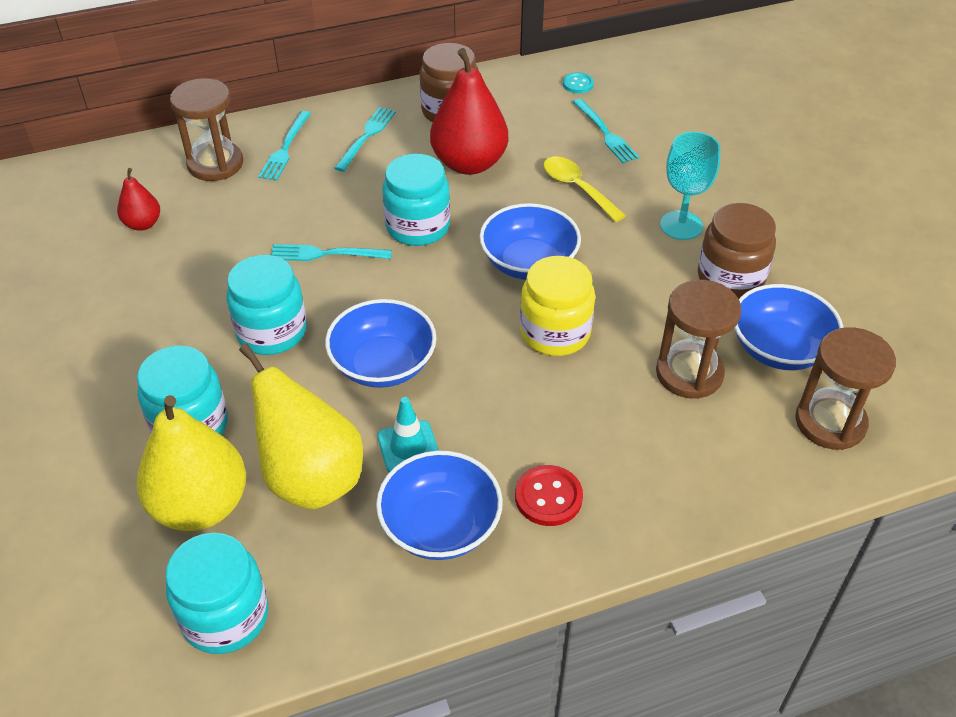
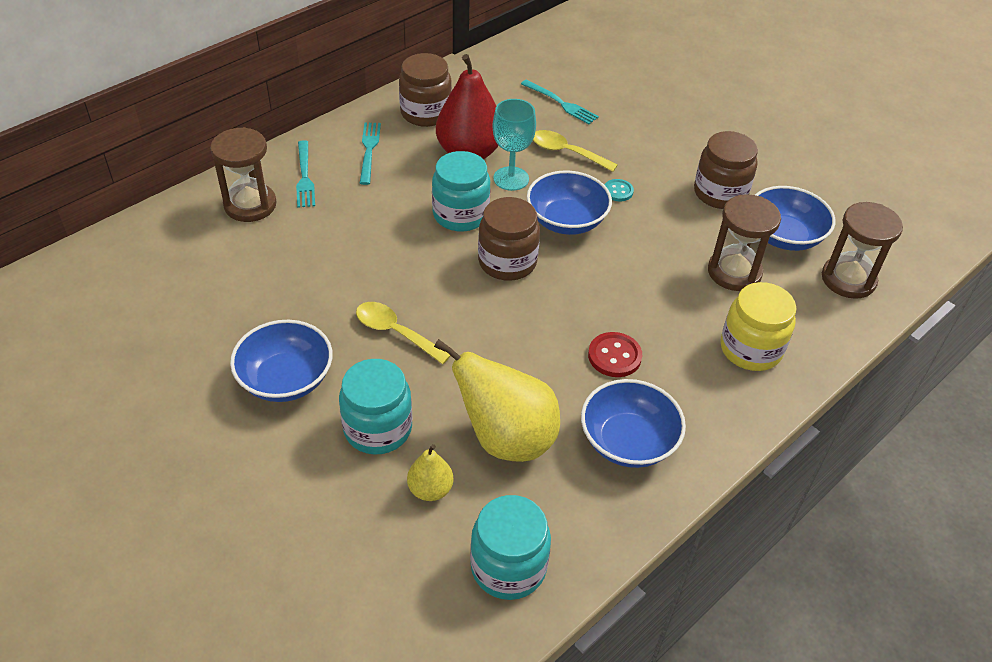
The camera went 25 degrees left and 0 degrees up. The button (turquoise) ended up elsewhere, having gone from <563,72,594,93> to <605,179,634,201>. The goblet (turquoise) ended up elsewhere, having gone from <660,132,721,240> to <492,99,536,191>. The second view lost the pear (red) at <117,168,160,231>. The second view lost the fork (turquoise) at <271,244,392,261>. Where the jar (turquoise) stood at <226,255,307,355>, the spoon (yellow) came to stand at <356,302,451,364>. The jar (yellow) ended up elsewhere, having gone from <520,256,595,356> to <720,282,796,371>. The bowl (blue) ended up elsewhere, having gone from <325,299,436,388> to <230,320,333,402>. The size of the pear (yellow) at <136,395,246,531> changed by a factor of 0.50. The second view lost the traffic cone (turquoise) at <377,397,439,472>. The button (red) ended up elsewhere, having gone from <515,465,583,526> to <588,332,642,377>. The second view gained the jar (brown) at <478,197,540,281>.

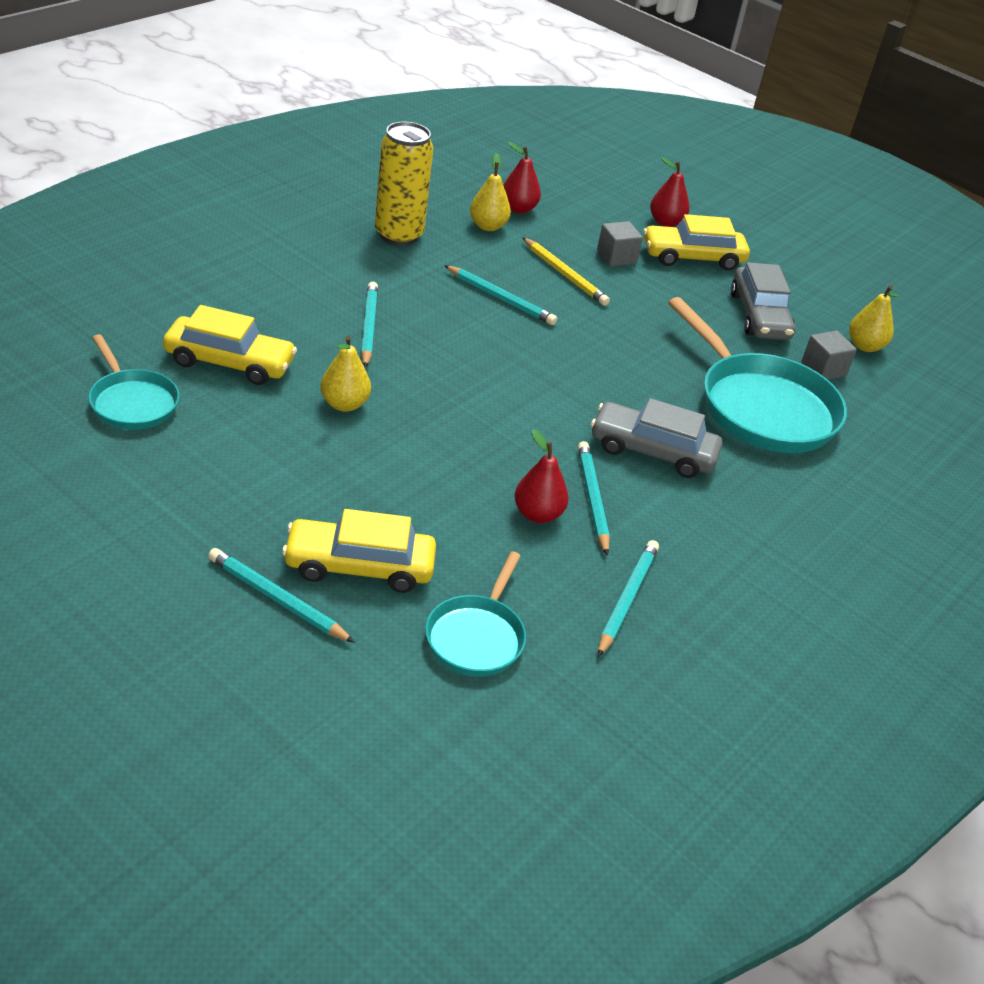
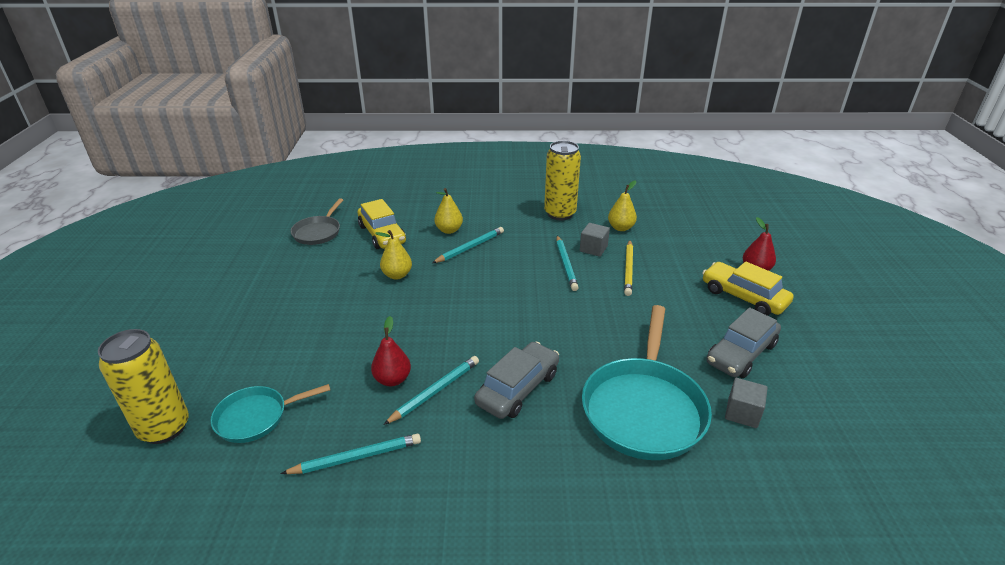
The camera went 55 degrees right and 5 degrees down. The second view lost the pear (red) at <503,142,541,214>. The cube (grey) ended up elsewhere, having gone from <597,221,643,266> to <580,223,610,257>. The pear (yellow) ended up elsewhere, having gone from <849,285,901,352> to <434,188,463,234>. What was the pan (turquoise) at <88,334,179,430> turned into the pan (grey) at <290,198,343,245>. The car (grey) at <591,398,722,478> ended up facing another way, 60 degrees clockwise from before. The second view lost the car (yellow) at <282,509,436,593>. The second view lost the pencil (turquoise) at <208,548,355,643>. The second view gained the can (yellow) at <98,329,189,444>.

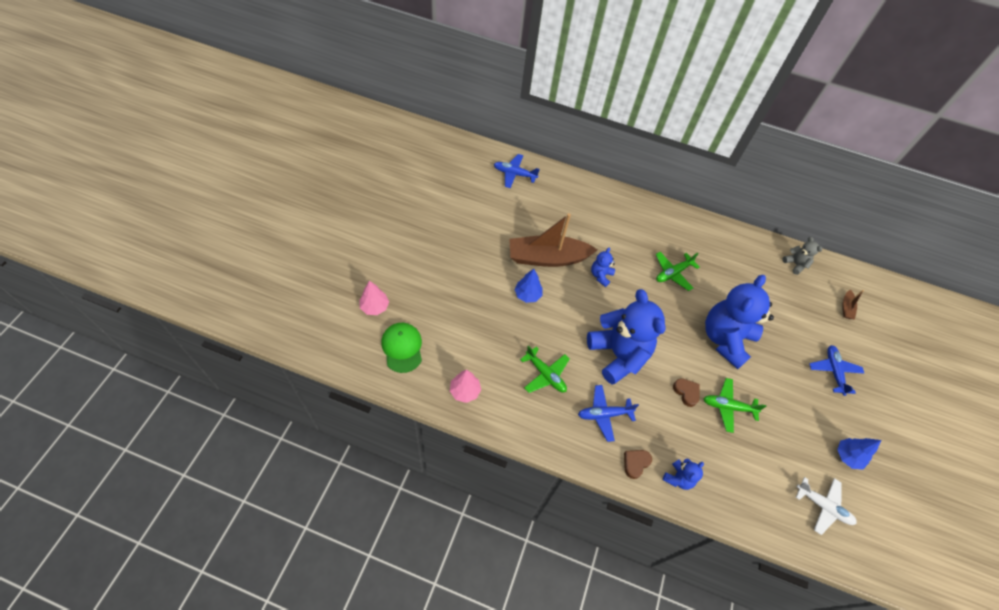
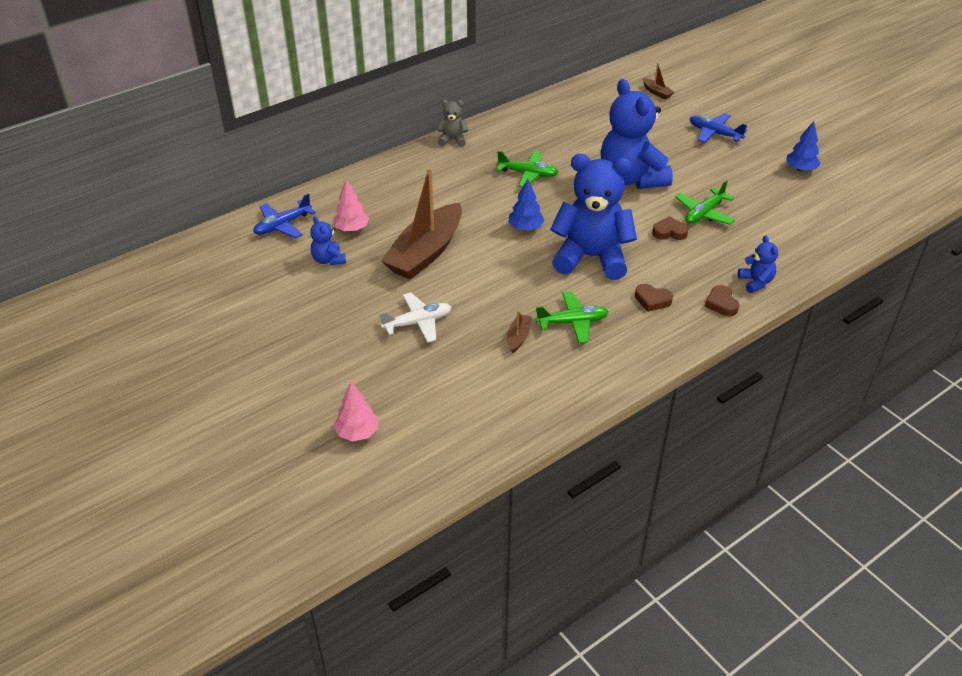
The camera went 50 degrees left and 15 degrees down. The teddy bear (grey) ended up elsewhere, having gone from <783,237,822,275> to <436,100,468,147>. The teddy bear (blue) ended up elsewhere, having gone from <591,248,615,287> to <310,216,346,265>. The plane (green) at <656,252,700,291> ended up facing another way, 75 degrees counterclockwise from before. The tree (blue) ended up elsewhere, having gone from <514,269,543,303> to <508,179,545,231>. The second view lost the cap (green) at <381,323,422,373>. The tree (pink) ended up elsewhere, having gone from <450,370,481,403> to <333,179,369,232>. Where the plane (blue) stood at <578,385,639,442>, the heart (brown) came to stand at <635,284,673,312>. The plane (white) ended up elsewhere, having gone from <796,477,857,535> to <379,292,452,343>. The second view gained the boat (brown) at <507,310,532,354>.

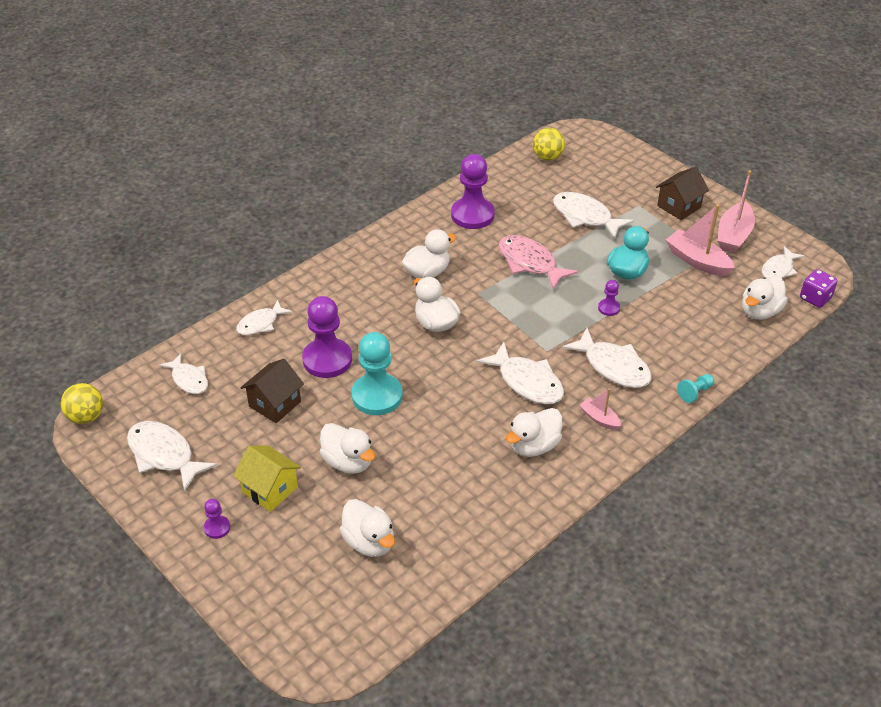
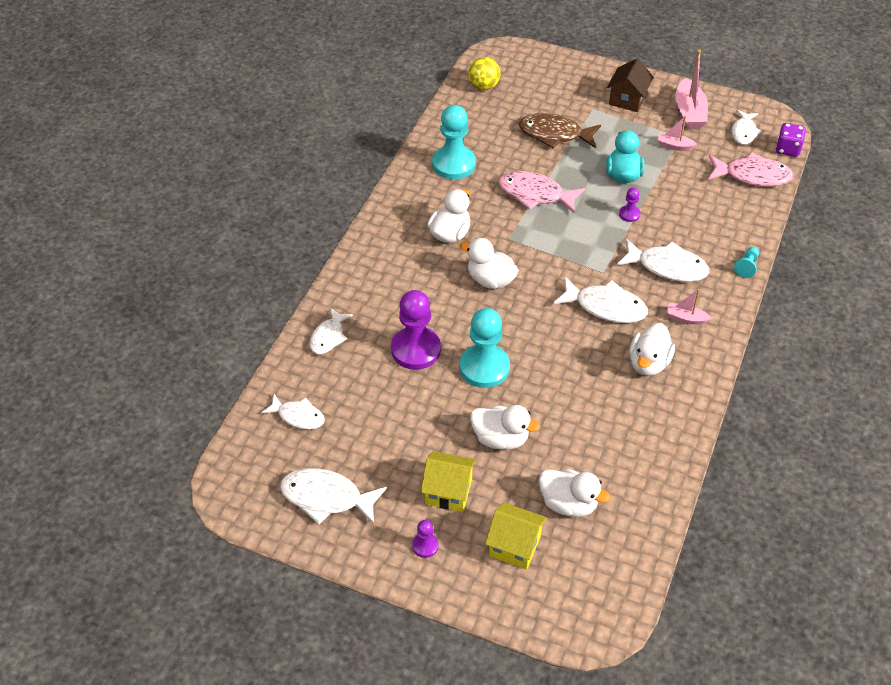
The camera went 25 degrees left and 5 degrees up. What was the pawn (purple) at <451,154,495,229> turned into the pawn (turquoise) at <432,105,476,179>. What was the fish (white) at <553,192,634,240> turned into the fish (brown) at <519,113,601,148>. The size of the boat (pink) at <666,204,735,276> changed by a factor of 0.56. Where the duck (white) stood at <742,276,788,320>, the fish (pink) came to stand at <708,152,794,187>. The second view lost the house (brown) at <241,359,304,423>. The second view lost the ball (yellow) at <60,383,103,424>. The second view gained the house (yellow) at <485,502,547,570>.

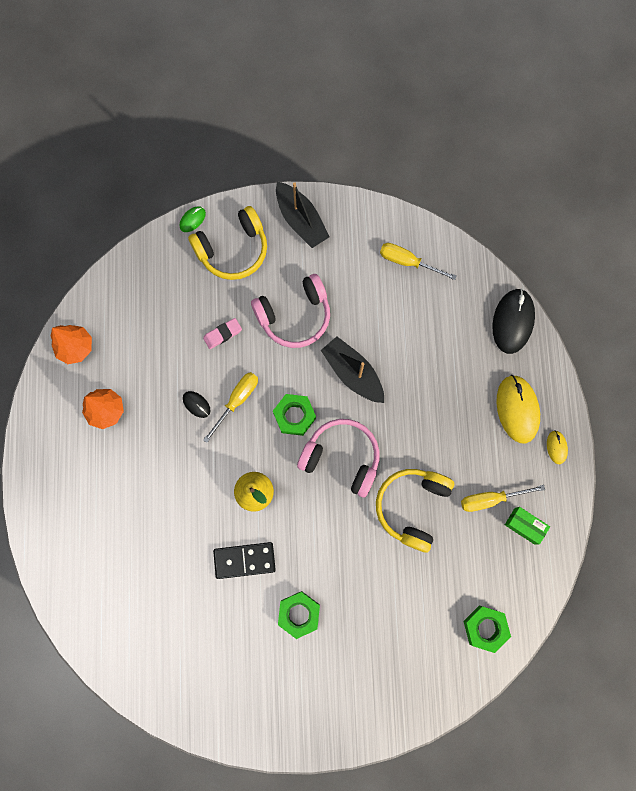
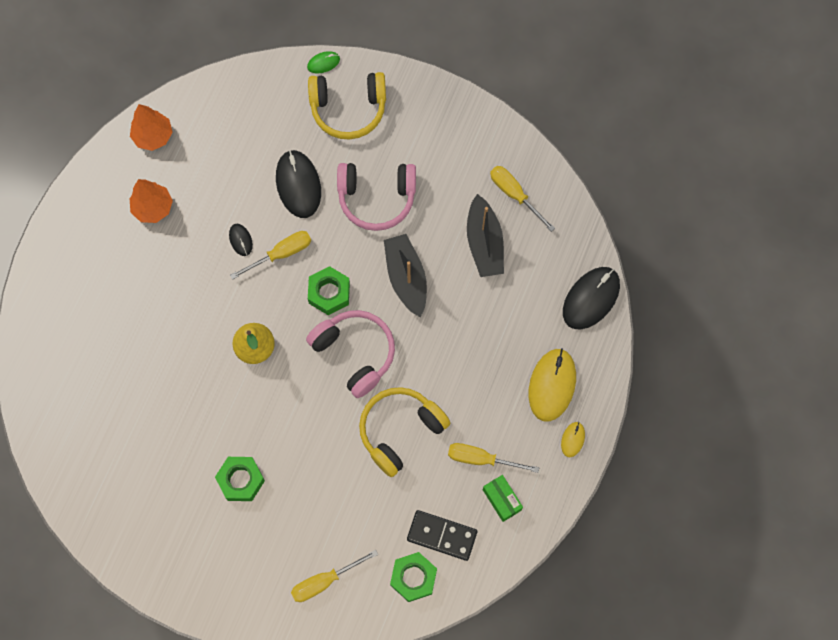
The camera went 25 degrees right and 5 degrees down. The boat (black) ended up elsewhere, having gone from <276,182,330,248> to <467,194,504,277>. Where the eraser (pink) stood at <203,318,242,349>, the mouse (black) came to stand at <276,150,321,218>. The domino (black) ended up elsewhere, having gone from <213,542,276,579> to <407,510,477,561>. The second view gained the screwdriver (yellow) at <291,550,378,602>.

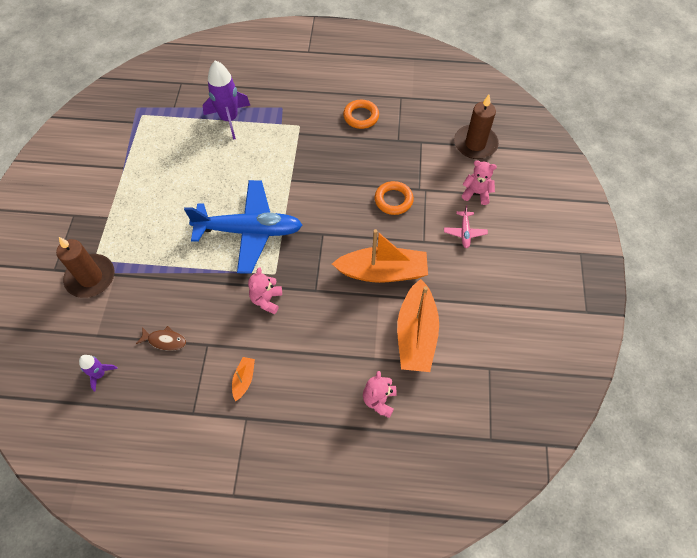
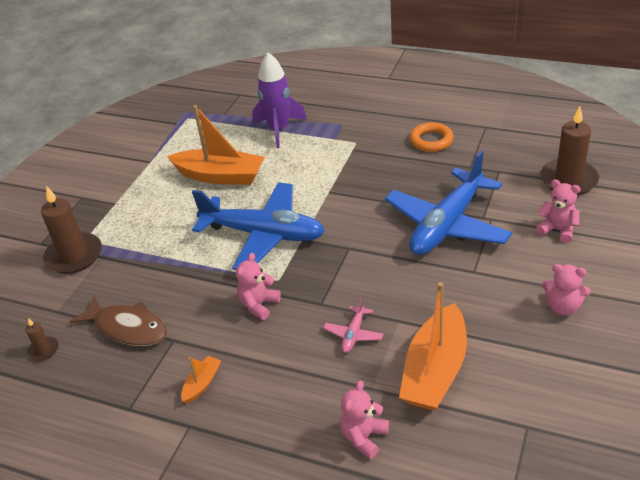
The camera went 20 degrees right and 20 degrees down. Where the ring (orange) stood at <374,181,414,215>, the plane (blue) came to stand at <385,151,512,255>. The plane (pink) ended up elsewhere, having gone from <444,205,488,248> to <323,298,384,353>. The boat (orange) ended up elsewhere, having gone from <332,229,428,283> to <167,105,265,185>. The size of the fish (brown) at <136,326,186,351> changed by a factor of 1.74. Where the rocket (purple) stood at <79,355,118,392>, the candle (brown) came to stand at <26,318,58,361>. The second view gained the teddy bear (pink) at <542,264,591,316>.

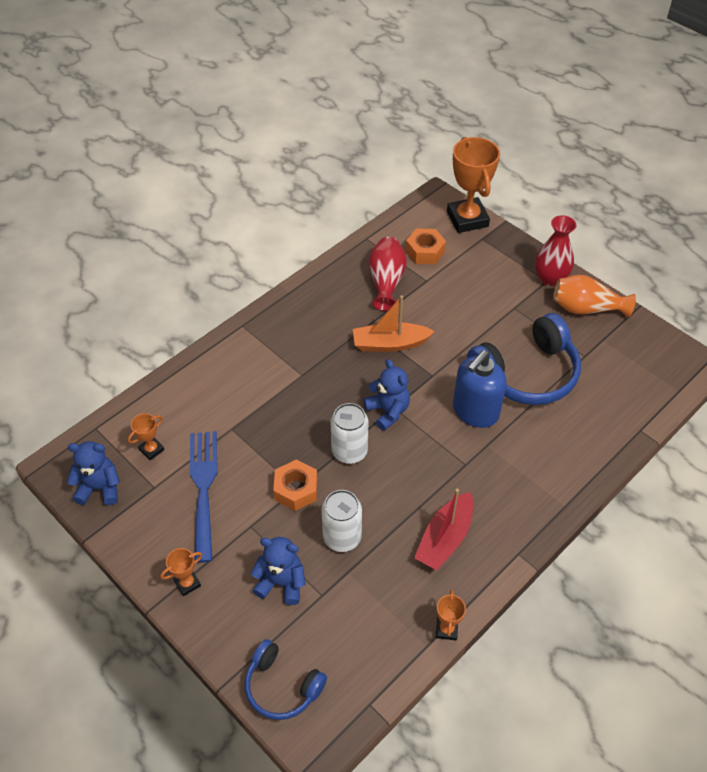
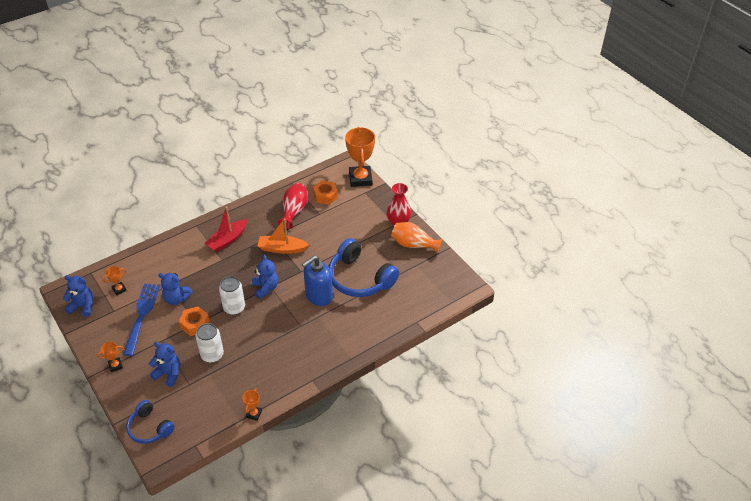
The camera went 10 degrees right and 5 degrees down. The headphones (blue) at <467,313,581,405> ended up facing another way, 60 degrees clockwise from before. The boat (red) ended up elsewhere, having gone from <414,489,473,570> to <205,206,247,252>. The second view gained the teddy bear (blue) at <158,273,193,305>.

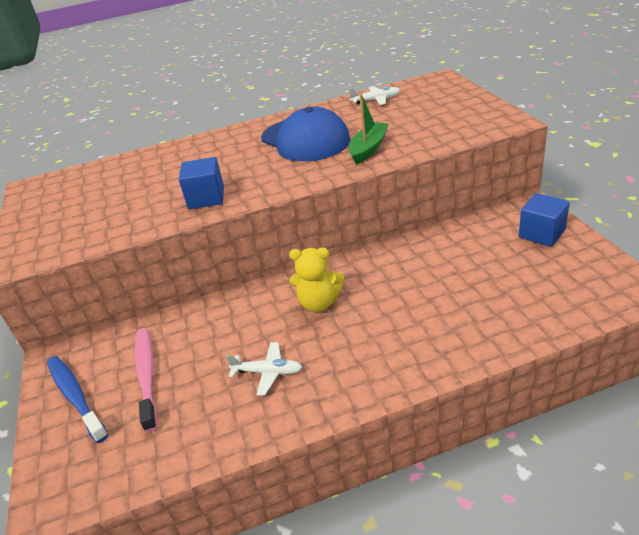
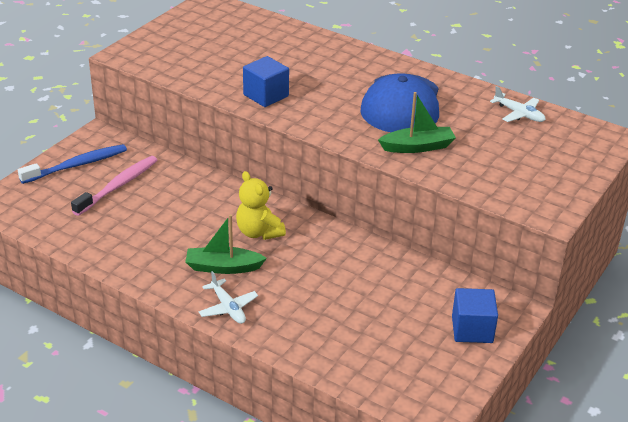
The camera went 45 degrees right and 0 degrees up. The plane (white) ended up elsewhere, having gone from <226,342,302,395> to <198,271,258,324>. The toothbrush (blue) at <47,356,108,443> ended up facing another way, 45 degrees clockwise from before. The second view gained the boat (green) at <185,215,267,274>.

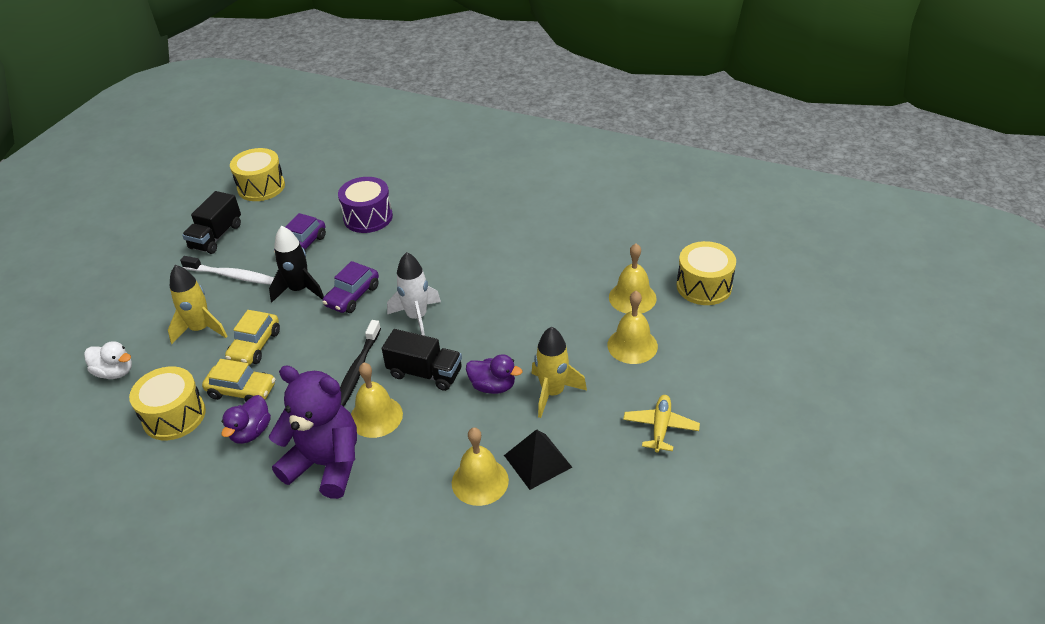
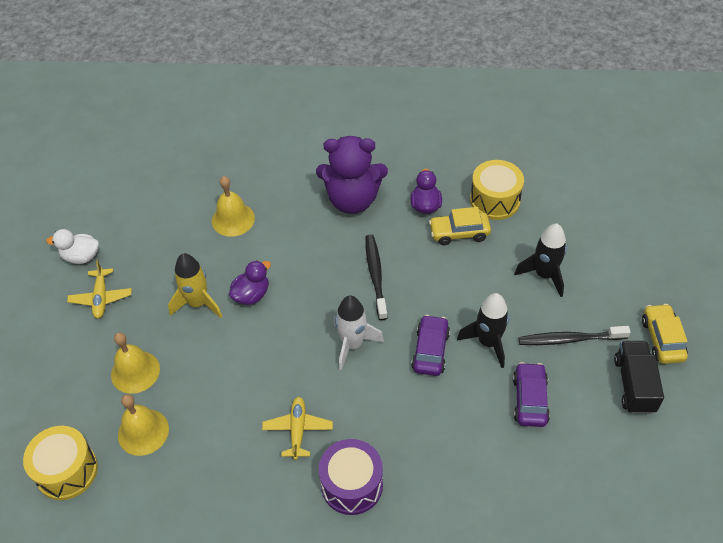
The camera went 160 degrees right and 10 degrees up. The second view lost the drum (yellow) at <230,148,285,201>. The drum (purple) ended up elsewhere, having gone from <338,177,393,233> to <319,439,383,515>. What was the toothbrush (white) at <180,256,274,285> turned into the toothbrush (black) at <518,326,631,345>. What was the rocket (yellow) at <168,265,228,344> turned into the rocket (black) at <514,223,567,297>. The car (yellow) ended up elsewhere, having gone from <225,310,280,365> to <642,304,688,364>. The second view lost the truck (black) at <382,329,462,391>. The duck (white) ended up elsewhere, having gone from <84,341,132,379> to <46,229,99,264>. The duck (purple) at <466,354,522,394> ended up facing another way, 135 degrees clockwise from before. The second view lost the bell (yellow) at <351,363,403,438>. The second view lost the pyramid (black) at <504,429,572,490>. The second view gained the plane (yellow) at <262,397,333,460>.

